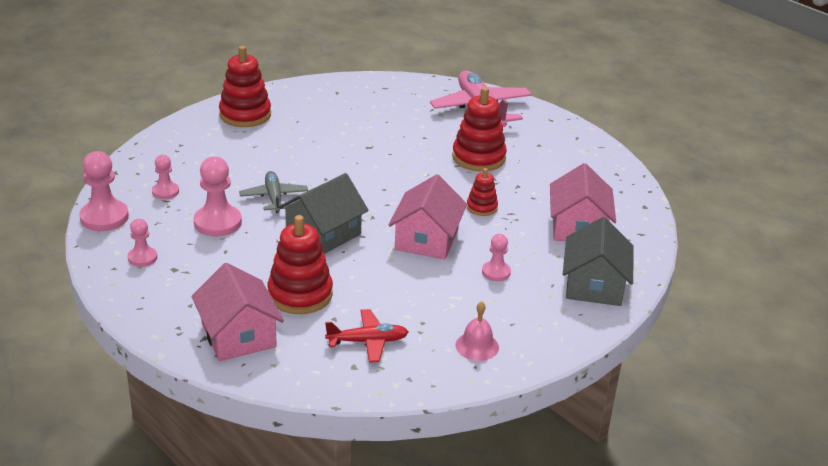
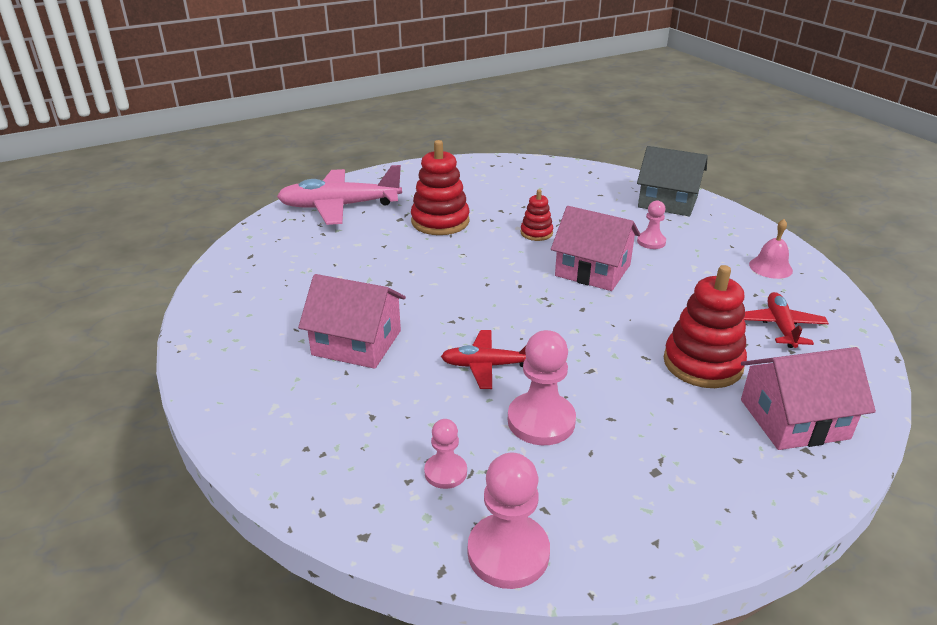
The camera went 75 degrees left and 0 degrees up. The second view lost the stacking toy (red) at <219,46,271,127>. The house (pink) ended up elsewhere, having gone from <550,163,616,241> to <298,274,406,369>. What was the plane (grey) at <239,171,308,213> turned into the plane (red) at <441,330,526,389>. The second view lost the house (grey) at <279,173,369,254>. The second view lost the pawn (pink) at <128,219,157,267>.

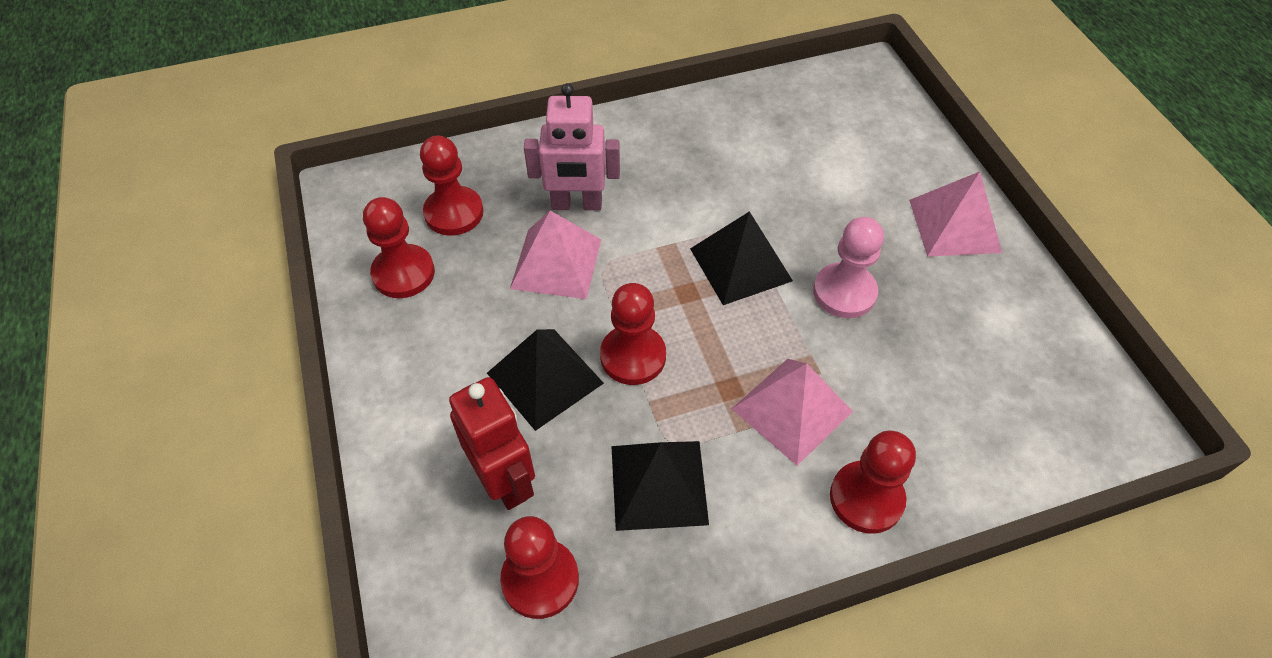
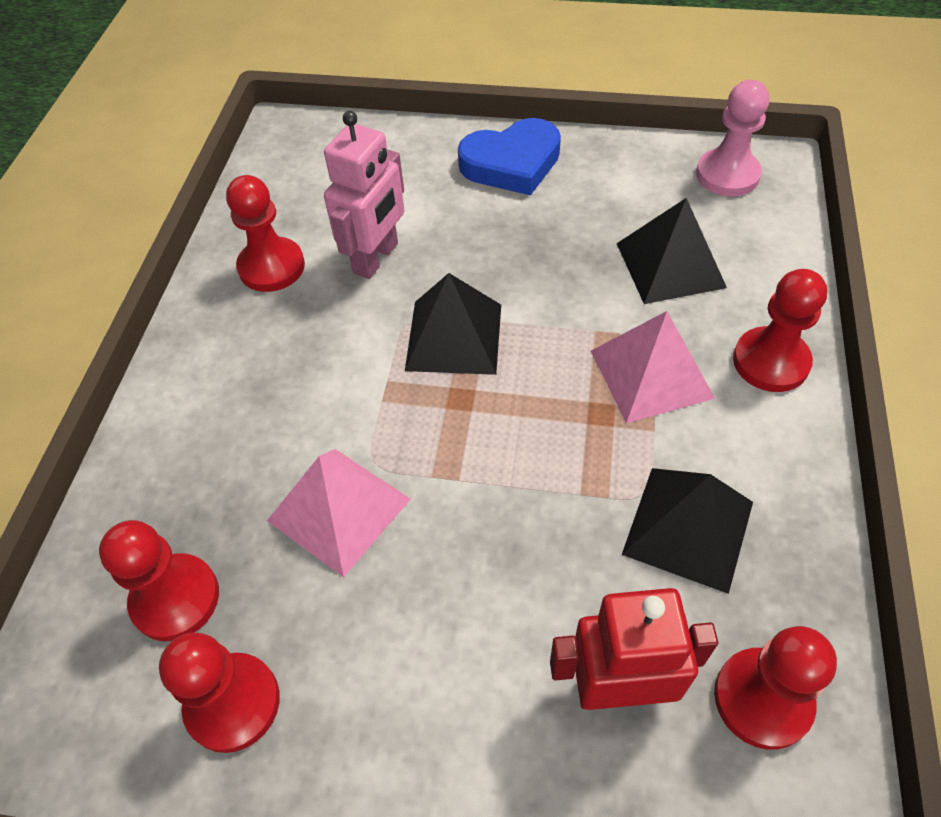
The camera went 60 degrees left and 0 degrees up. The robot (pink) ended up elsewhere, having gone from <524,83,620,210> to <324,111,405,279>. Where the pyramid (pink) stood at <909,172,1002,257>, the heart (blue) came to stand at <458,118,561,196>. The pawn (pink) ended up elsewhere, having gone from <813,217,884,318> to <696,80,770,196>. The pawn (red) ended up elsewhere, having gone from <600,283,666,385> to <226,175,305,292>. The pyramid (black) ended up elsewhere, having gone from <487,329,604,431> to <616,198,727,304>.

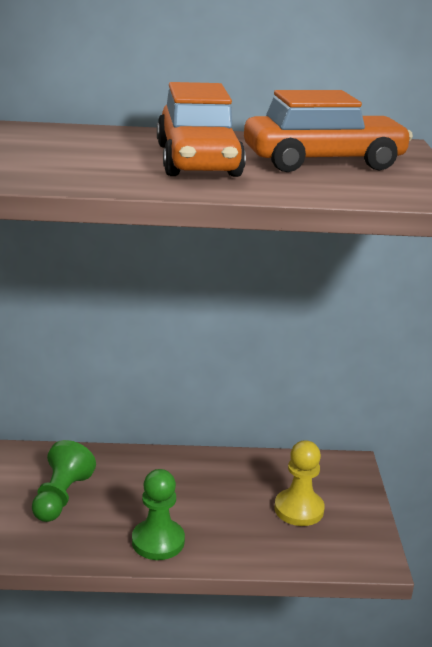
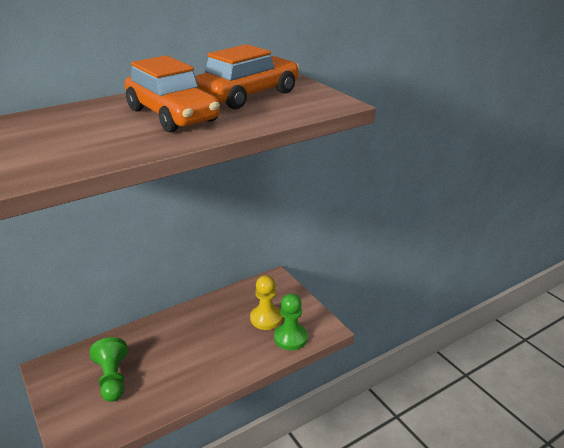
The camera went 30 degrees left and 5 degrees up. The pawn (green) ended up elsewhere, having gone from <132,469,185,560> to <274,293,308,350>.

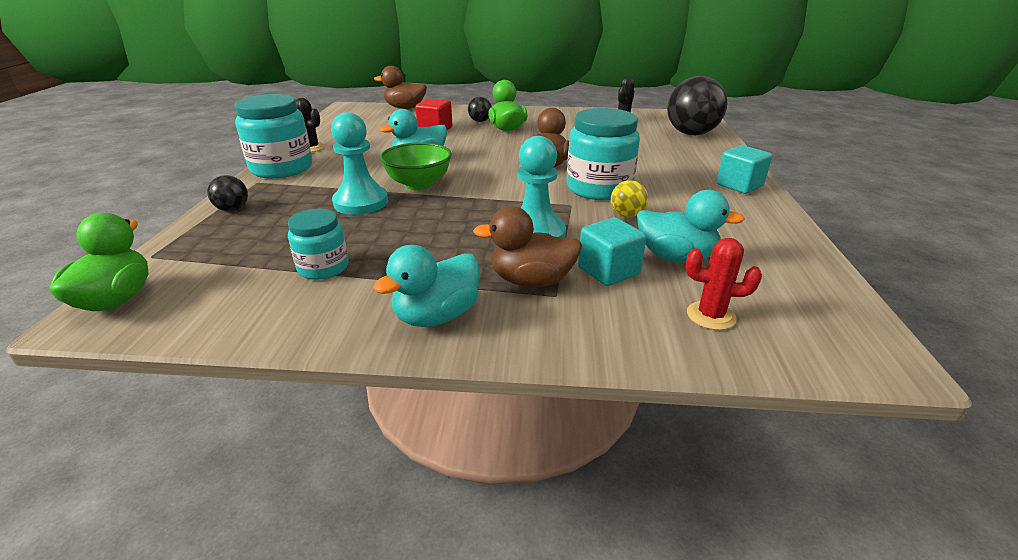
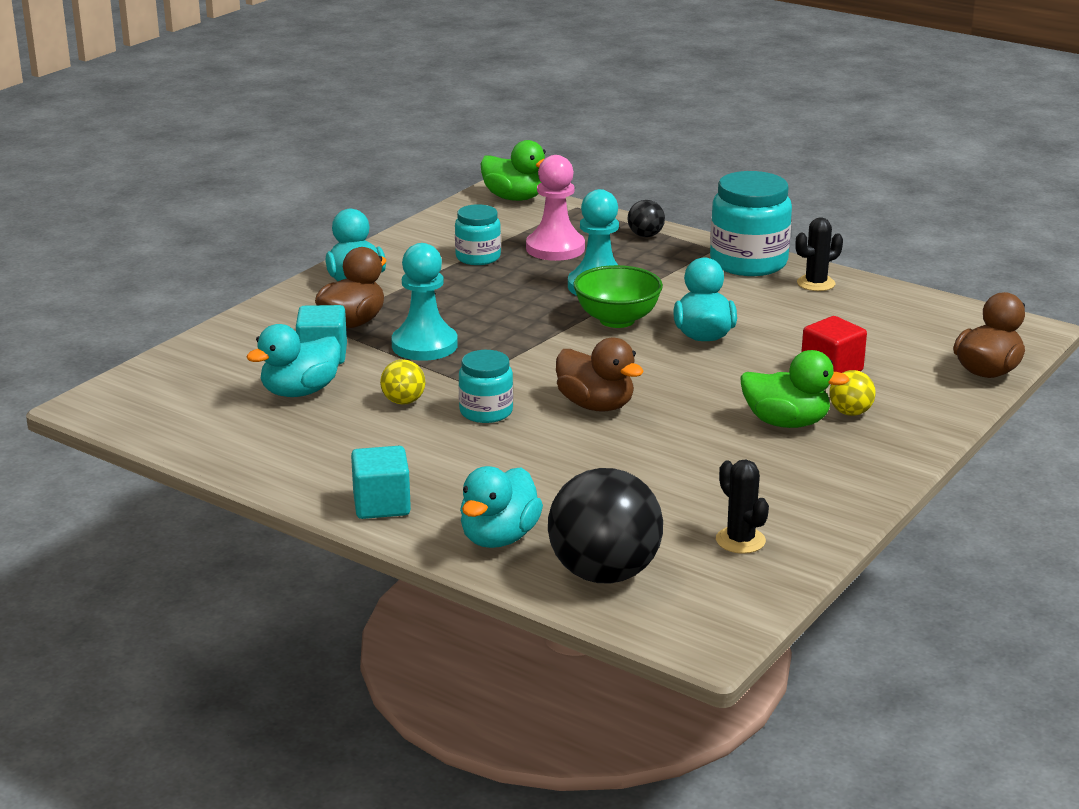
The camera went 120 degrees right and 5 degrees down. What was the ball (black) at <468,97,492,122> turned into the ball (yellow) at <829,370,876,416>. The size of the jar (turquoise) at <567,108,640,200> changed by a factor of 0.58. The second view lost the cactus (red) at <686,238,762,330>. The second view gained the pawn (pink) at <526,155,585,261>. The second view gained the duck (turquoise) at <460,466,543,548>.

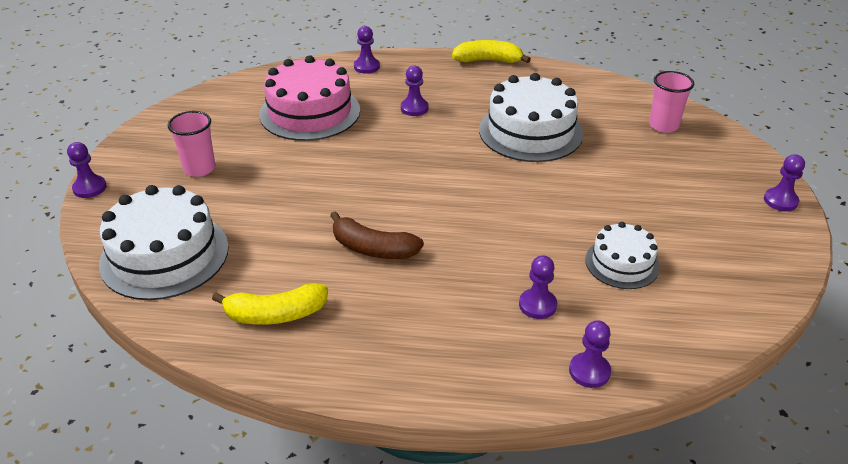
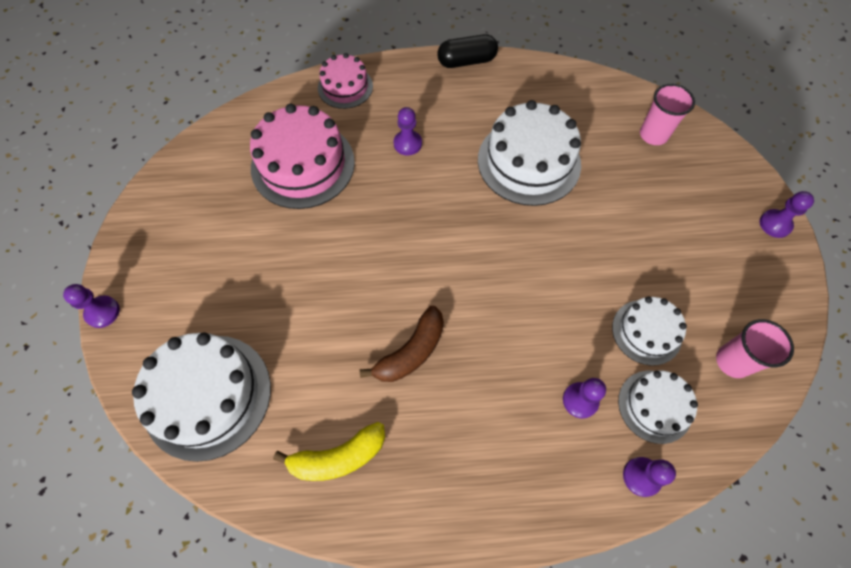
The camera went 10 degrees left and 25 degrees up. Where the pawn (purple) stood at <354,26,380,74>, the cake (pink) came to stand at <318,53,373,109>. Where the banana (yellow) stood at <452,40,531,63>, the capsule (black) came to stand at <437,34,498,68>. The cup (pink) ended up elsewhere, having gone from <168,111,216,177> to <716,319,794,378>. The banana (brown) at <330,211,424,259> ended up facing another way, 60 degrees counterclockwise from before. The second view gained the cake (white) at <618,370,698,444>.

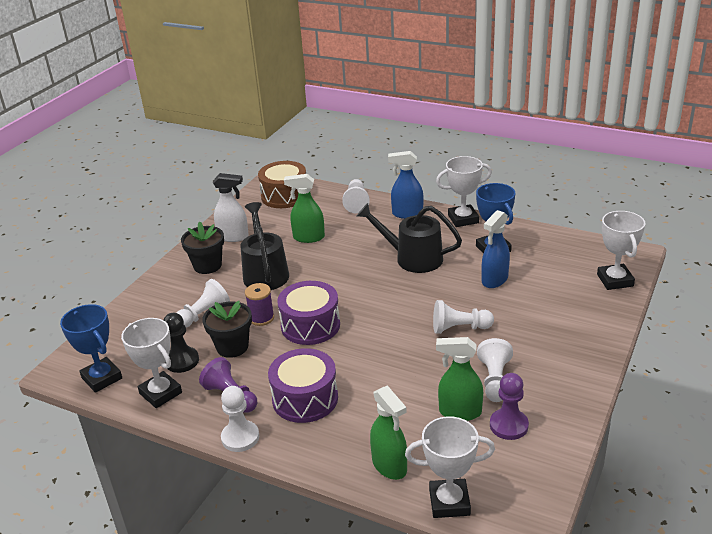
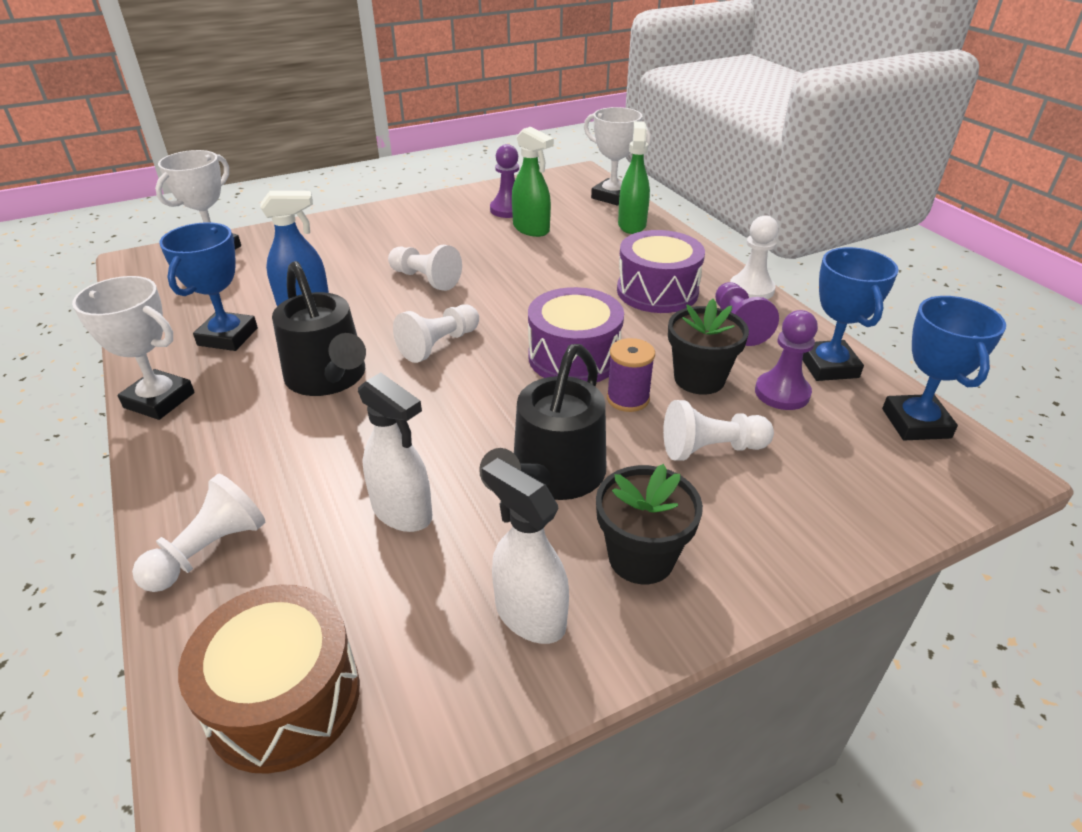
The camera went 145 degrees left and 5 degrees up. The second view lost the spray bottle (blue) at <388,151,424,219>. What was the spray bottle (green) at <284,174,325,243> turned into the spray bottle (white) at <358,372,432,532>. What was the pawn (black) at <163,313,199,373> turned into the pawn (purple) at <755,310,818,410>. What was the trophy (white) at <121,318,182,408> turned into the trophy (blue) at <803,247,899,381>. The pawn (white) ended up elsewhere, having gone from <477,338,513,402> to <393,304,479,363>.

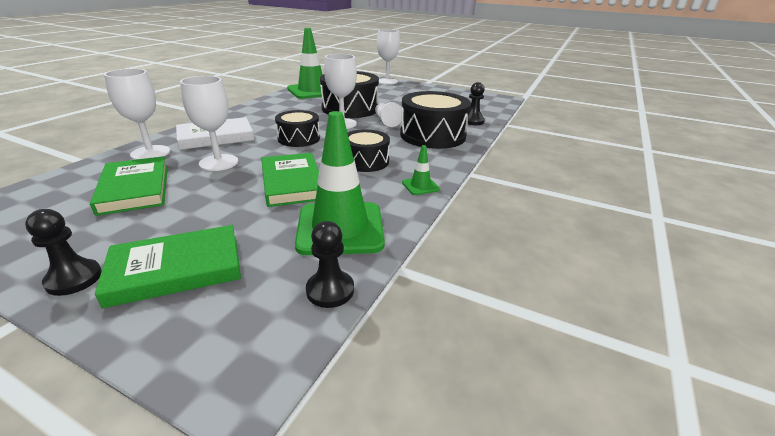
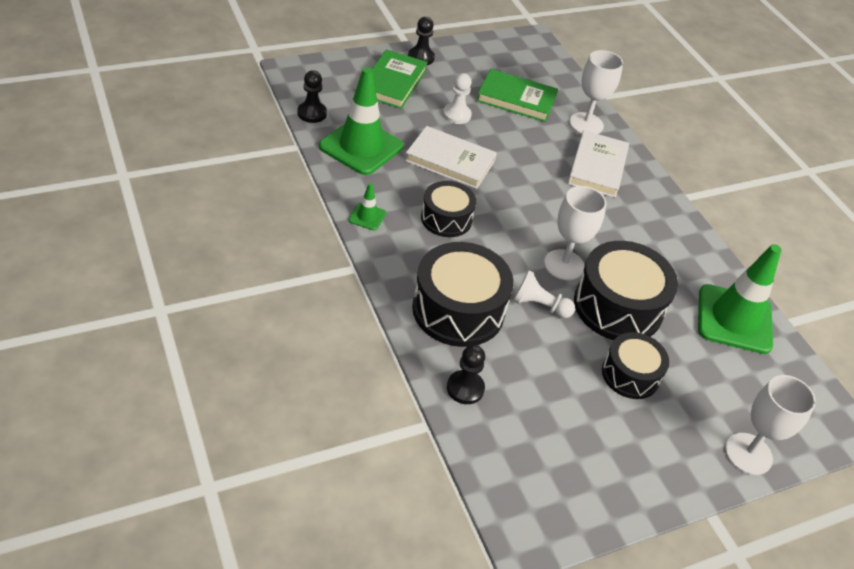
The camera went 125 degrees right and 15 degrees up. The second view lost the goblet (white) at <180,76,238,171>. The drum (black) ended up elsewhere, having gone from <275,110,320,147> to <602,332,669,399>. What was the book (green) at <261,153,319,207> turned into the book (white) at <405,126,497,189>. The second view gained the pawn (white) at <443,73,472,124>.

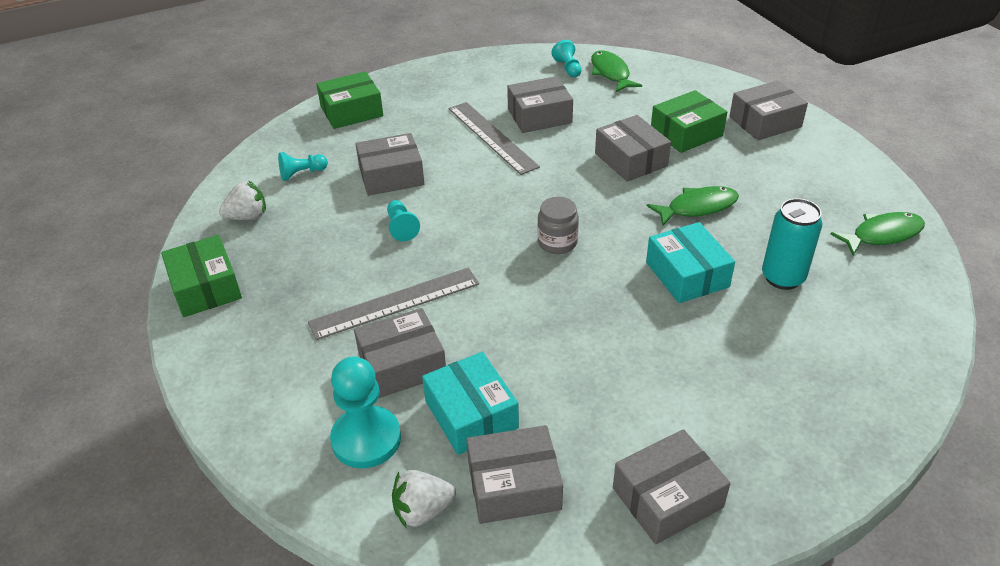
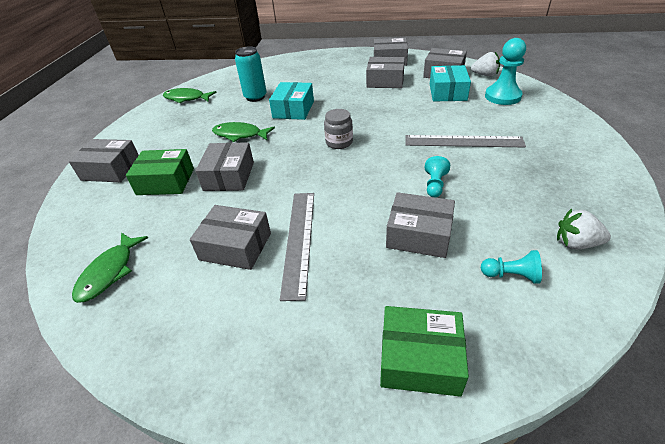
The camera went 145 degrees left and 0 degrees up. The second view lost the pawn (turquoise) at <552,40,582,77>. The second view lost the box (green) at <161,235,242,317>. The box (grey) ended up elsewhere, having gone from <354,308,446,398> to <366,57,405,88>.

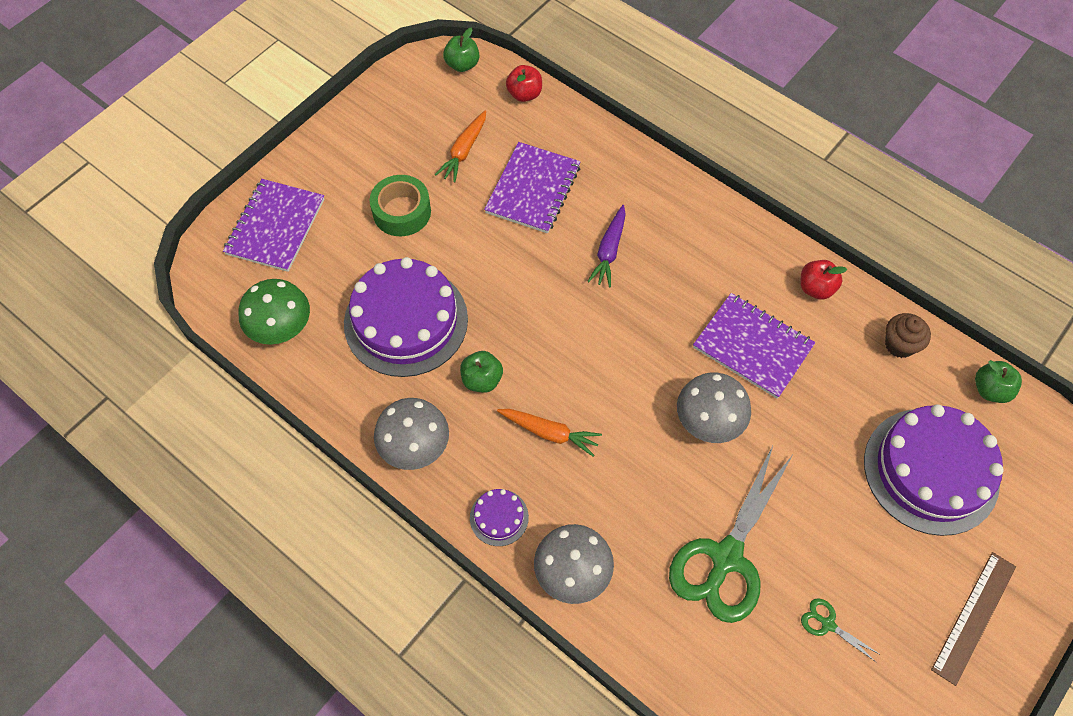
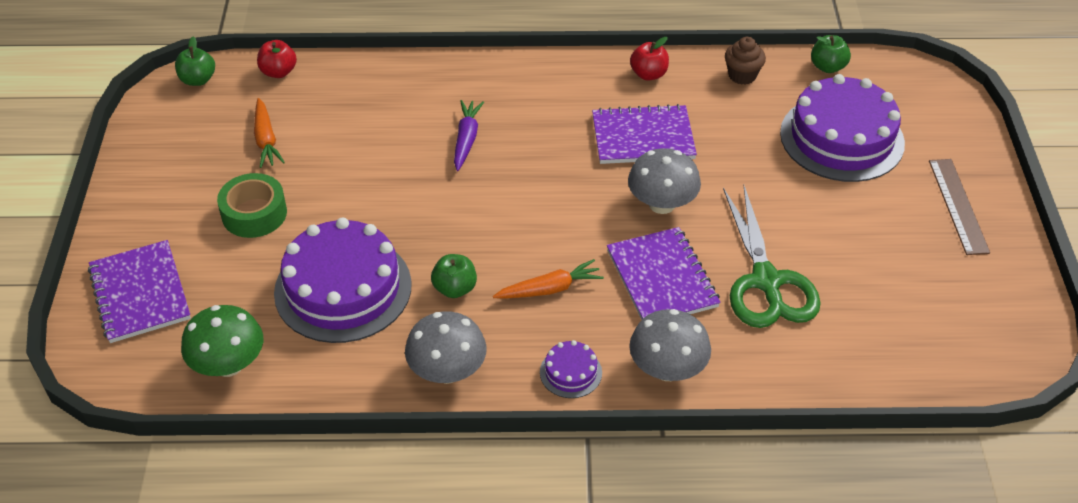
The camera went 40 degrees left and 15 degrees down. The notebook (purple) ended up elsewhere, having gone from <484,142,581,233> to <607,227,721,320>. The carrot (purple) at <587,205,626,288> ended up facing another way, 150 degrees counterclockwise from before. The second view lost the scissors (green) at <801,598,881,662>.

